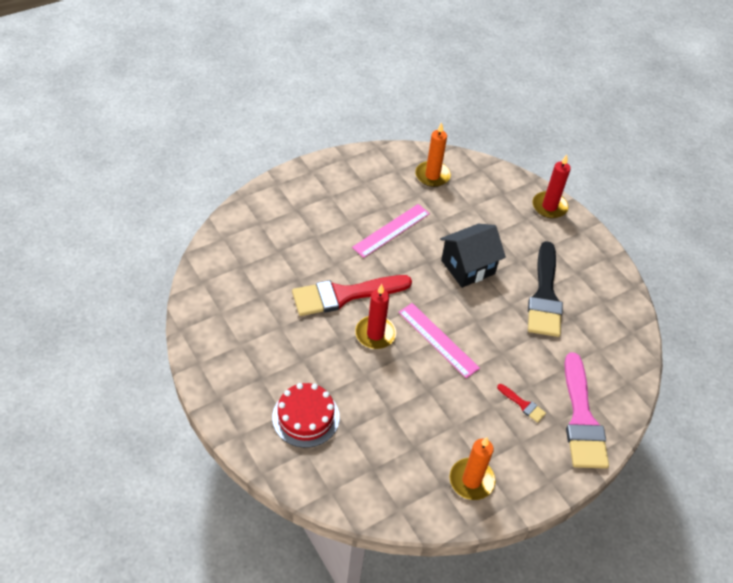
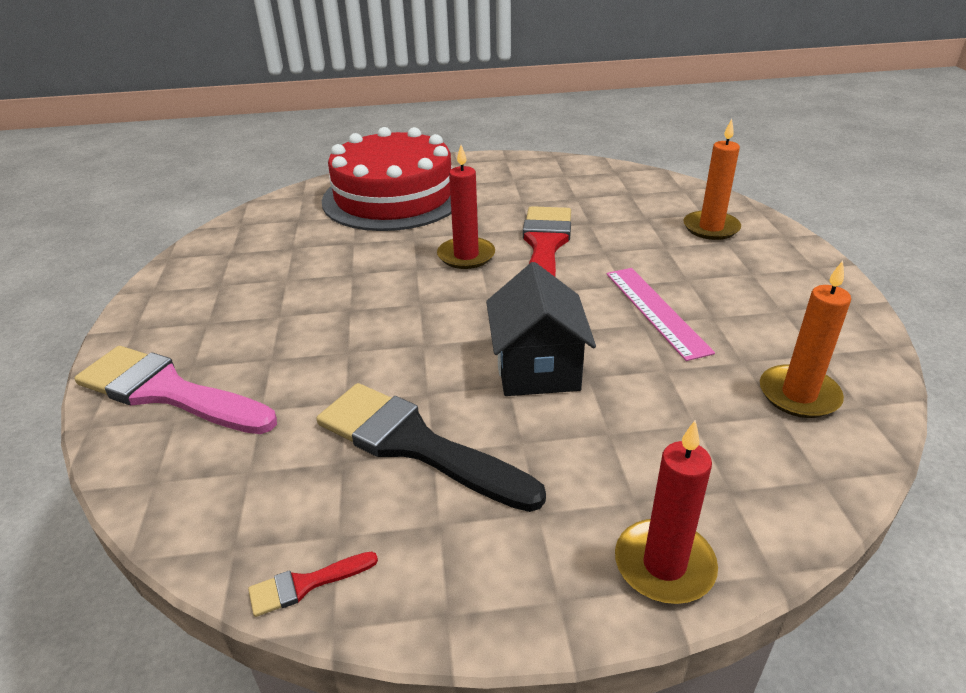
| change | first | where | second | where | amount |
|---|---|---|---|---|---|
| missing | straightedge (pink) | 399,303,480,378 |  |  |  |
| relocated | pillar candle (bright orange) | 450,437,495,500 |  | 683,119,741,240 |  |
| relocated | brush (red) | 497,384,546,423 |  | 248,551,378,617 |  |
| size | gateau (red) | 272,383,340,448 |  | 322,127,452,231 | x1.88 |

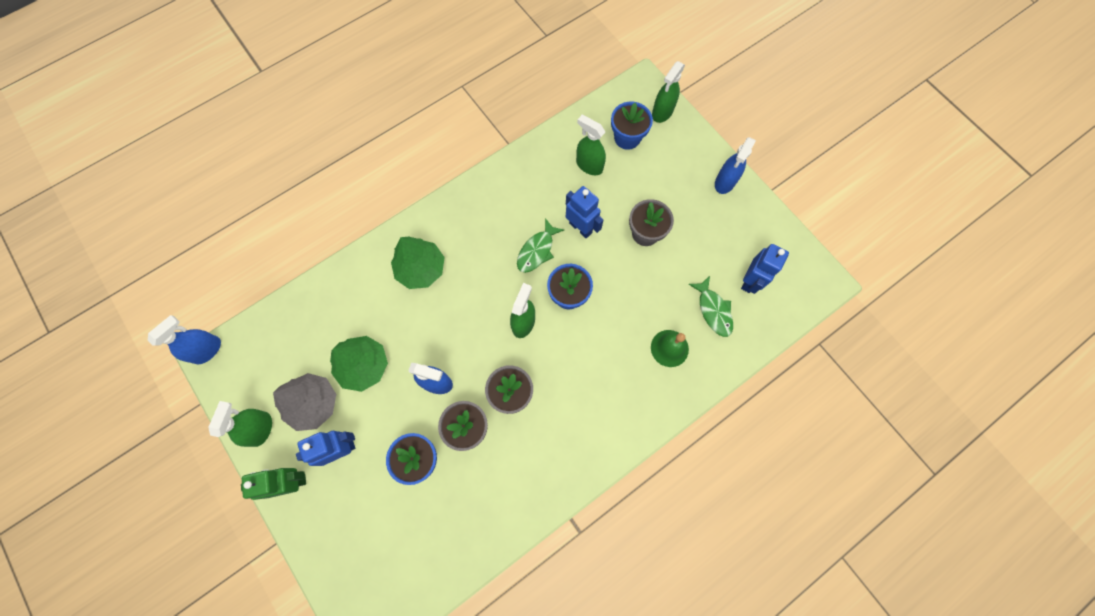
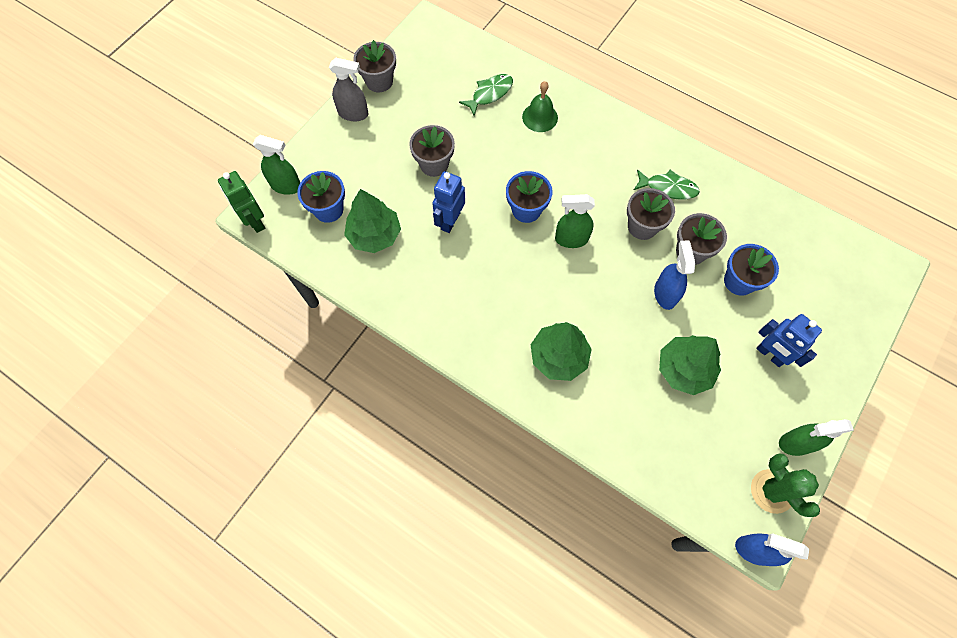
| change | first | where | second | where | amount |
|---|---|---|---|---|---|
| missing | toy tree (grey) | 273,373,336,431 |  |  |  |
| missing | robot (royal blue) | 741,244,789,294 |  |  |  |
| appeared |  |  | plant pot (grey) | 353,40,396,92 |  |
| appeared |  |  | prickly plant (leaf-green) | 751,454,820,517 |  |
| relocated | robot (leaf-green) | 241,468,306,500 |  | 218,171,265,233 |  |
| relocated | fish figure (leaf-green) | 517,218,564,273 |  | 634,169,700,200 |  |
| exchanged | sprayer (leaf-green) | 576,115,606,175 | toy tree (leaf-green) | 344,189,401,253 |  |
| colour | sprayer (royal blue) | 715,137,756,194 | sprayer (grey) | 329,58,368,121 |  |

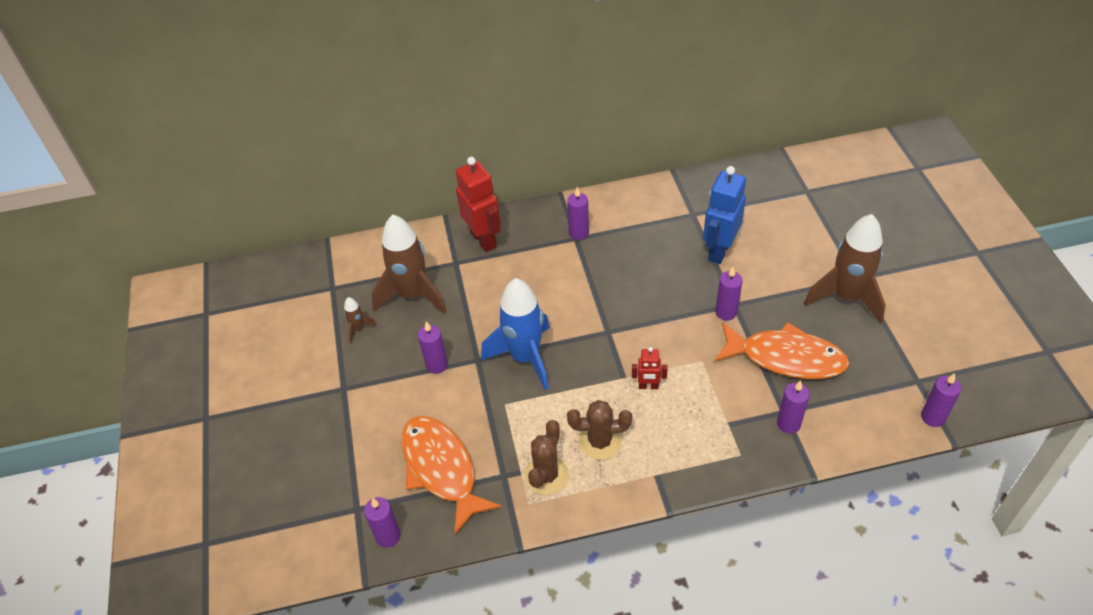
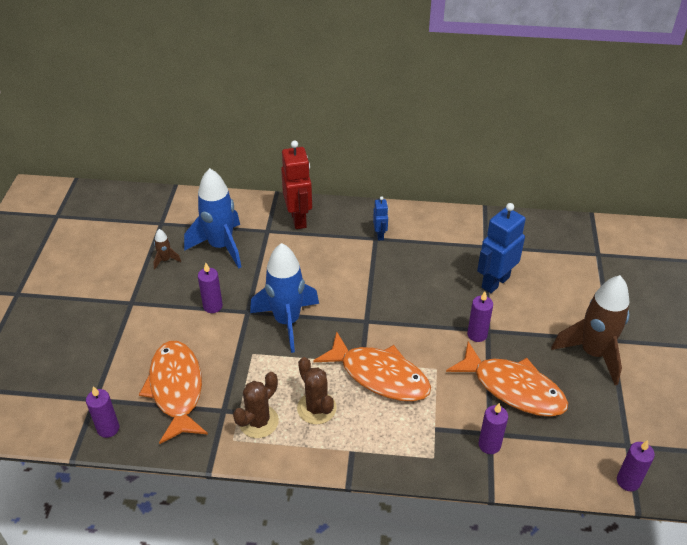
| change | first | where | second | where | amount |
|---|---|---|---|---|---|
| exchanged | pillar candle (royal purple) | 567,187,589,240 | robot (royal blue) | 373,196,388,240 |  |
| exchanged | robot (red) | 632,347,668,389 | fish figure (bright orange) | 313,331,431,401 |  |
| colour | rocket (brown) | 371,215,447,315 | rocket (royal blue) | 184,168,241,268 |  |
| spun | prickly plant (brown) | 567,400,632,460 |  | 297,357,337,424 | 45 degrees clockwise |

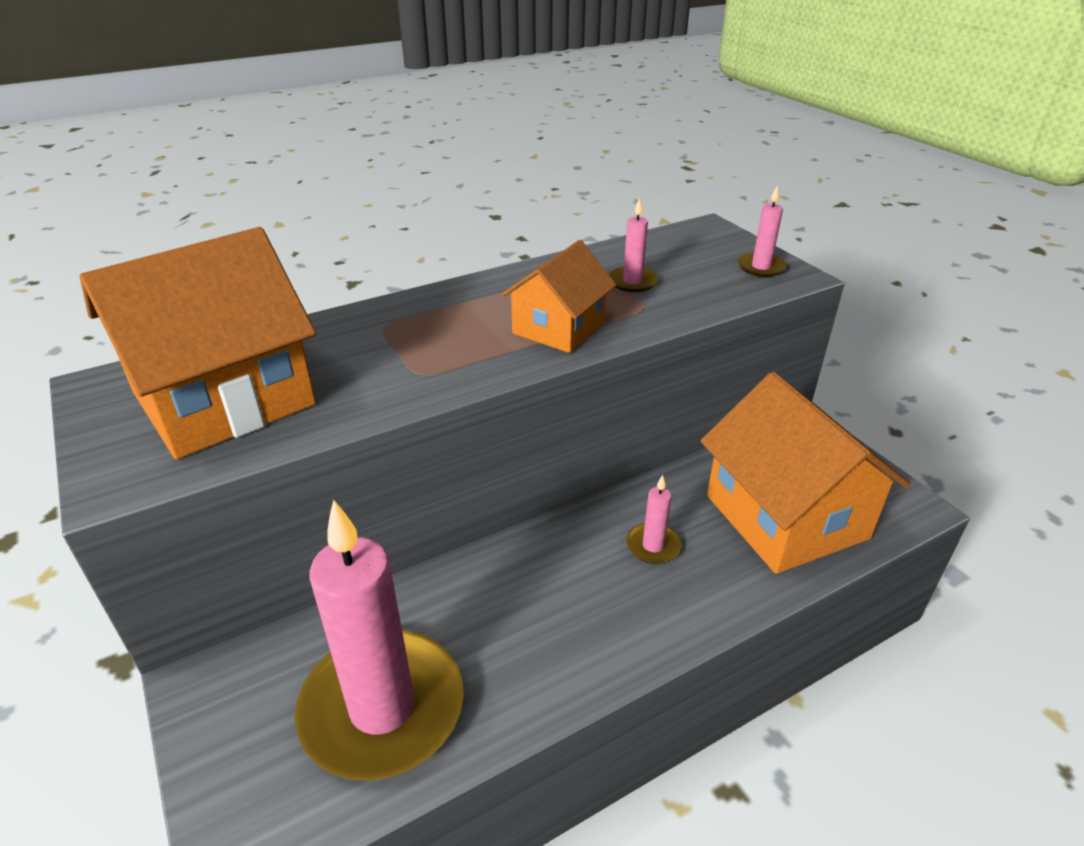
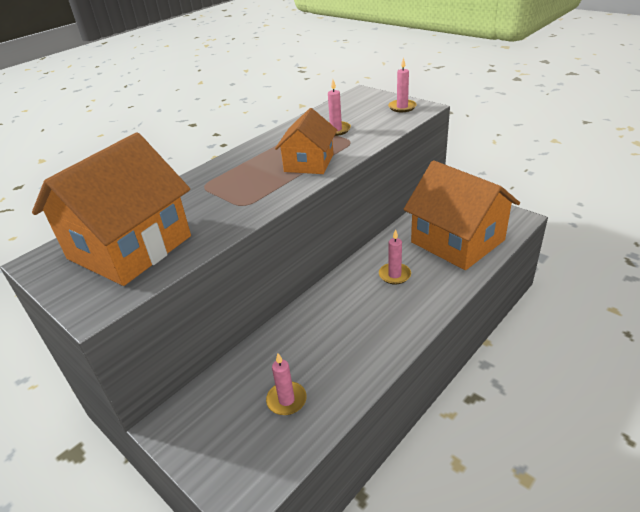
| change | first | where | second | where | amount |
|---|---|---|---|---|---|
| size | pillar candle (pink) | 295,499,464,781 |  | 266,353,307,415 | x0.41 |

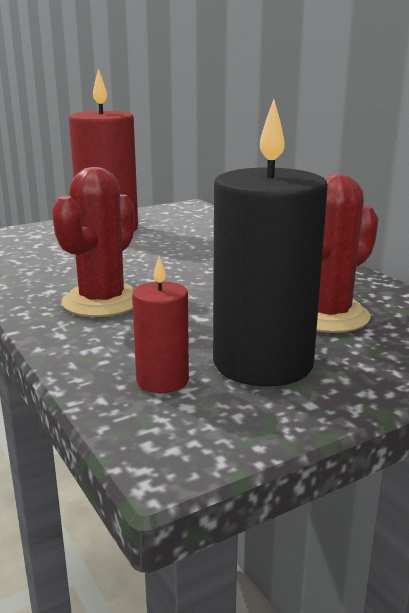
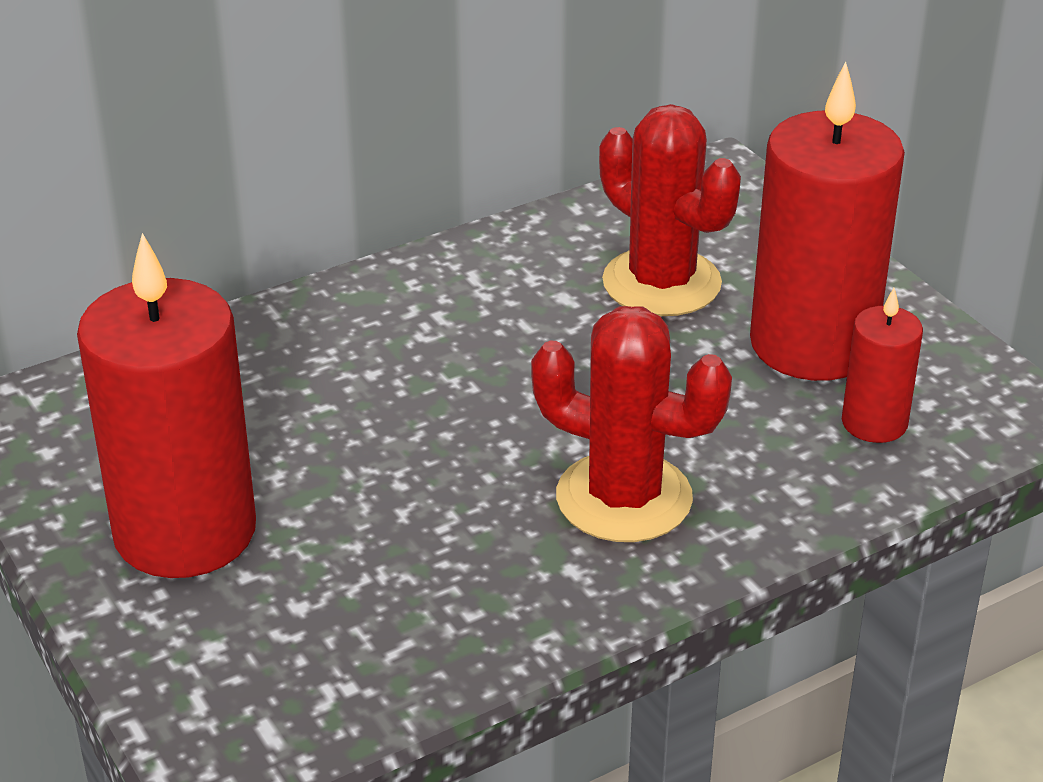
| change | first | where | second | where | amount |
|---|---|---|---|---|---|
| colour | pillar candle (ebony) | 213,99,328,386 | pillar candle (red) | 750,62,905,381 |  |

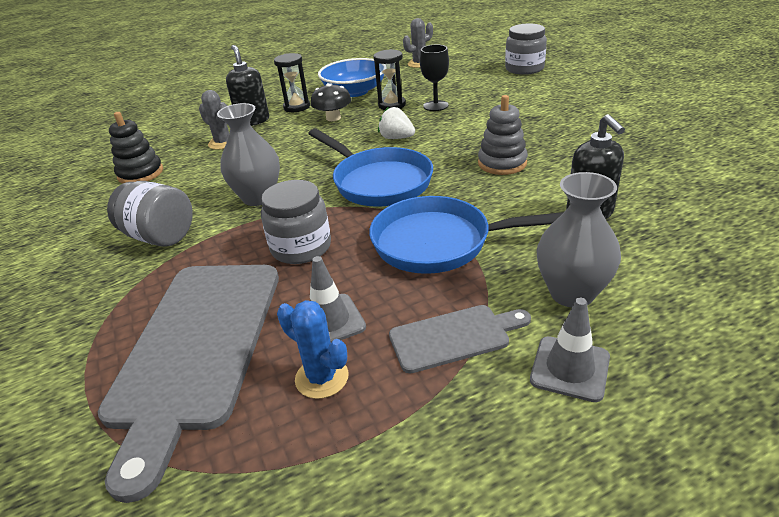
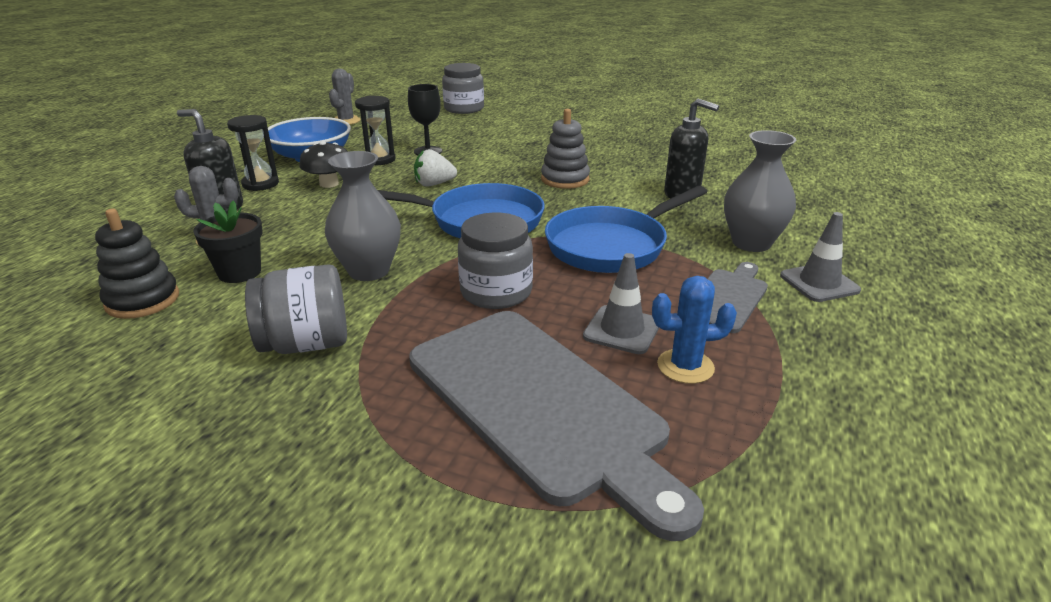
| change | first | where | second | where | amount |
|---|---|---|---|---|---|
| appeared |  |  | plant pot (ebony) | 193,200,263,283 |  |

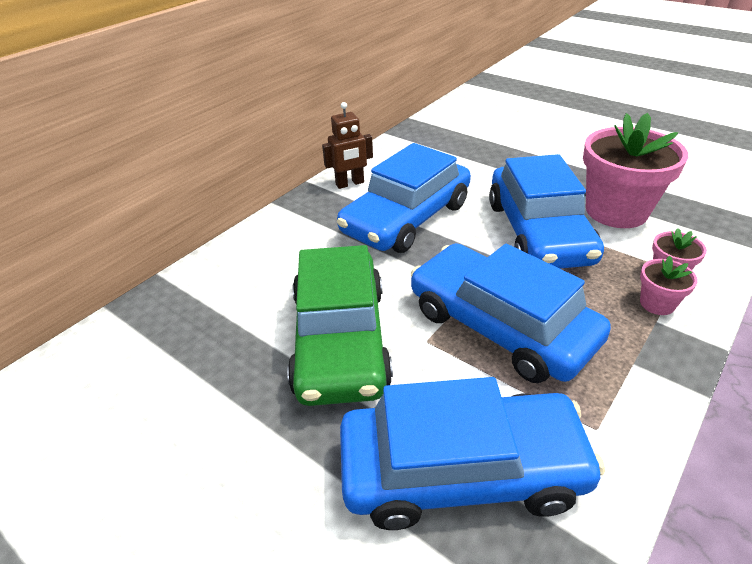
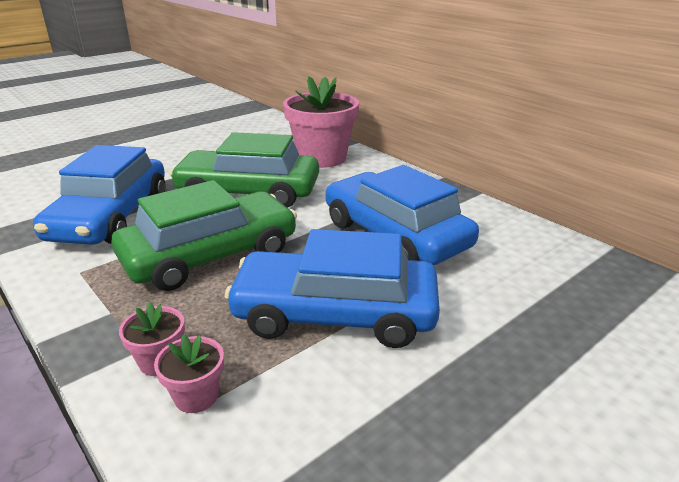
| change | first | where | second | where | amount |
|---|---|---|---|---|---|
| missing | robot (brown) | 322,102,373,189 |  |  |  |
| relocated | plant pot (pink) | 583,113,688,228 |  | 283,76,359,168 |  |
| colour | car (royal blue) | 411,243,611,383 | car (leaf-green) | 111,180,297,291 |  |

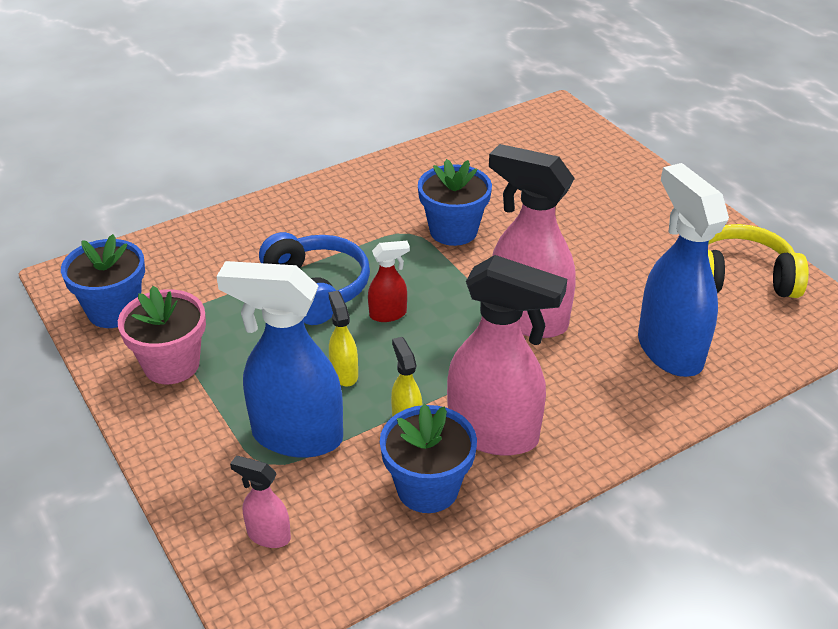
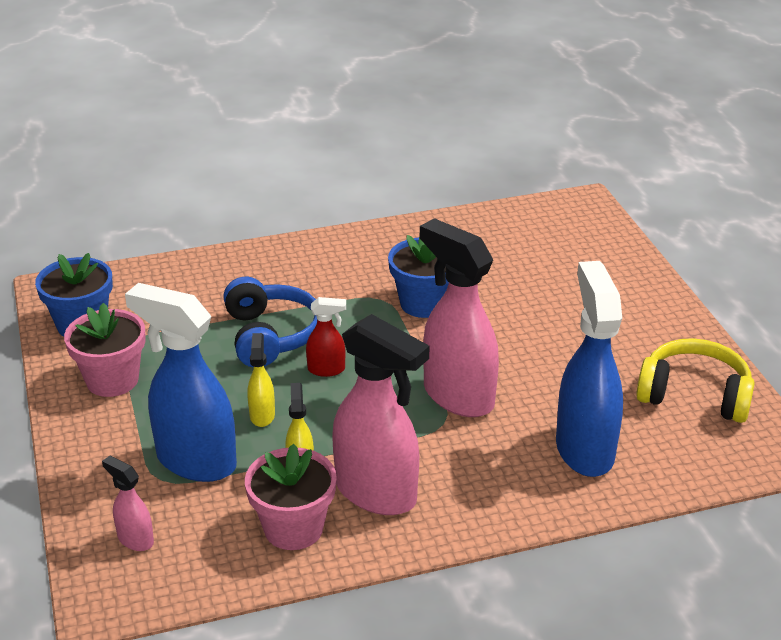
| change | first | where | second | where | amount |
|---|---|---|---|---|---|
| colour | plant pot (royal blue) | 380,404,477,513 | plant pot (pink) | 245,444,337,550 |  |

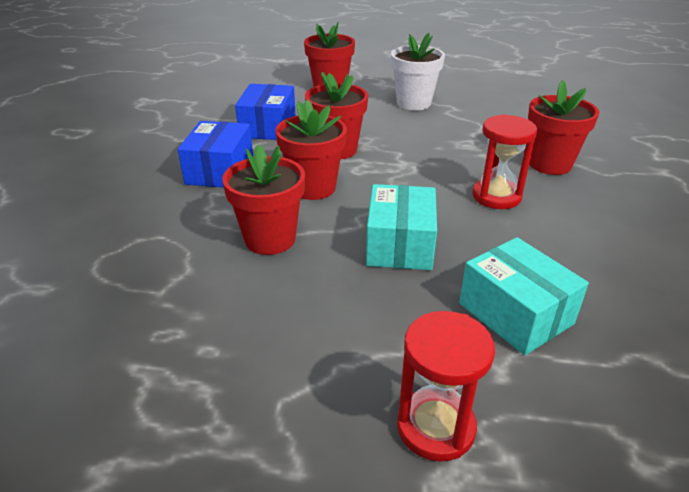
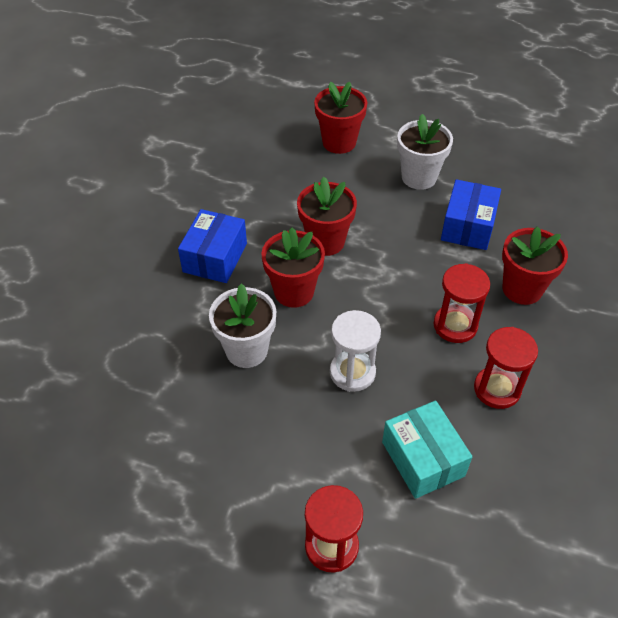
| change | first | where | second | where | amount |
|---|---|---|---|---|---|
| appeared |  |  | hourglass (red) | 474,327,538,409 |  |
| relocated | package (royal blue) | 235,84,296,140 |  | 441,179,501,250 |  |
| exchanged | package (aqua) | 366,184,437,270 | hourglass (snow-white) | 330,310,381,392 |  |
| colour | plant pot (red) | 222,145,305,255 | plant pot (snow-white) | 209,283,276,368 |  |

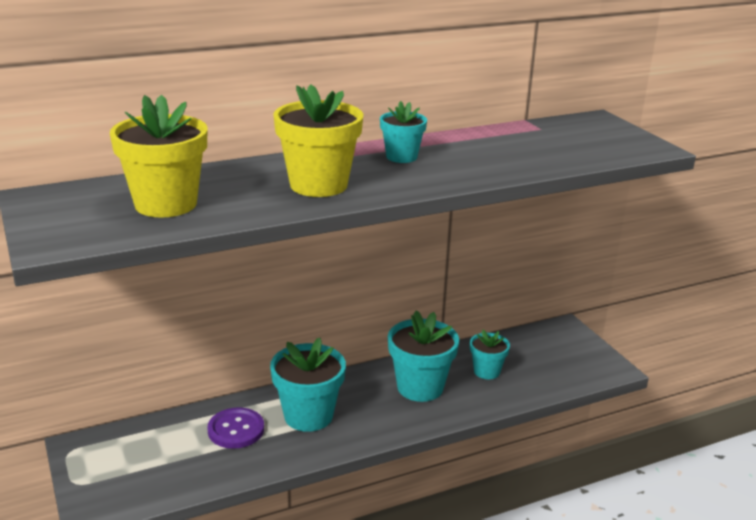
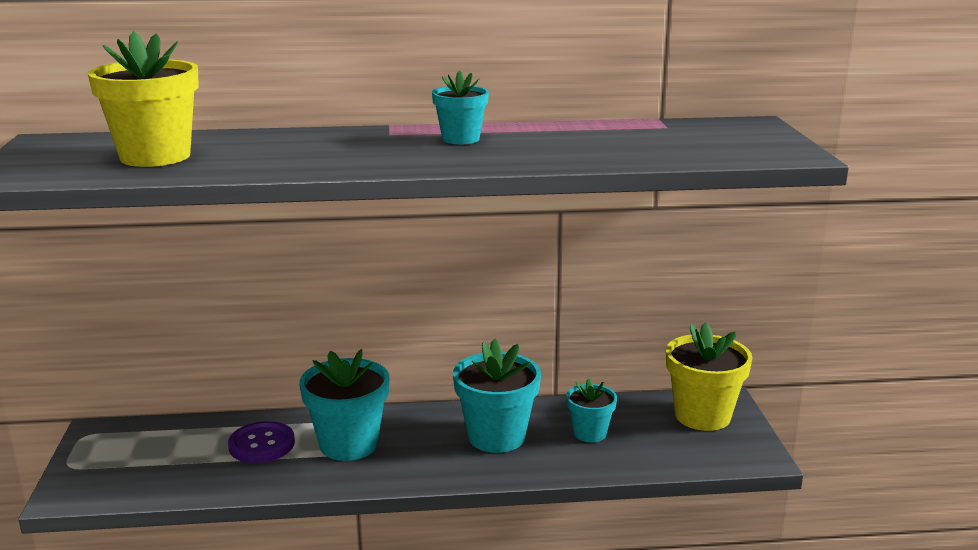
| change | first | where | second | where | amount |
|---|---|---|---|---|---|
| relocated | plant pot (golden) | 273,85,363,197 |  | 666,322,753,431 |  |

